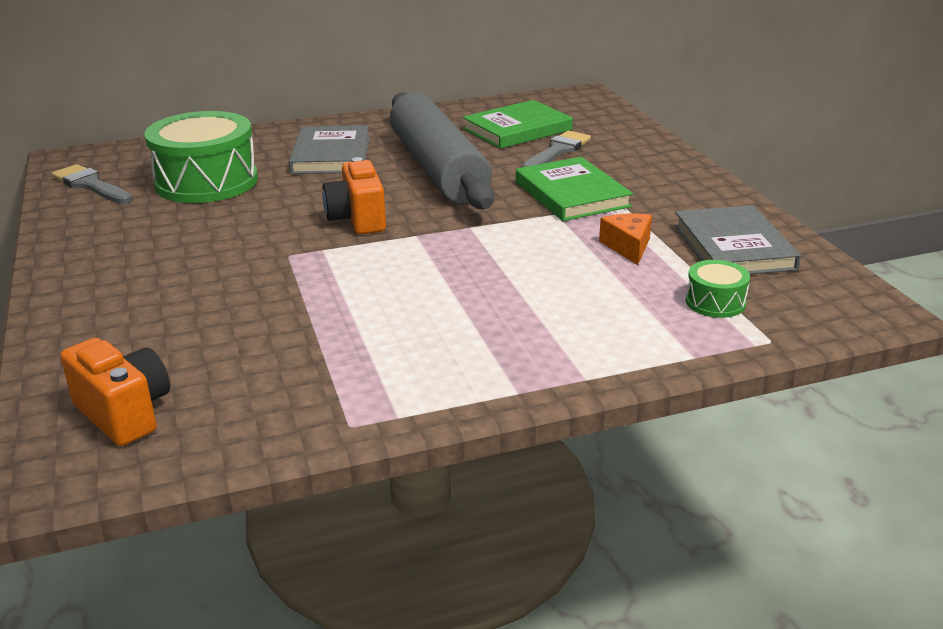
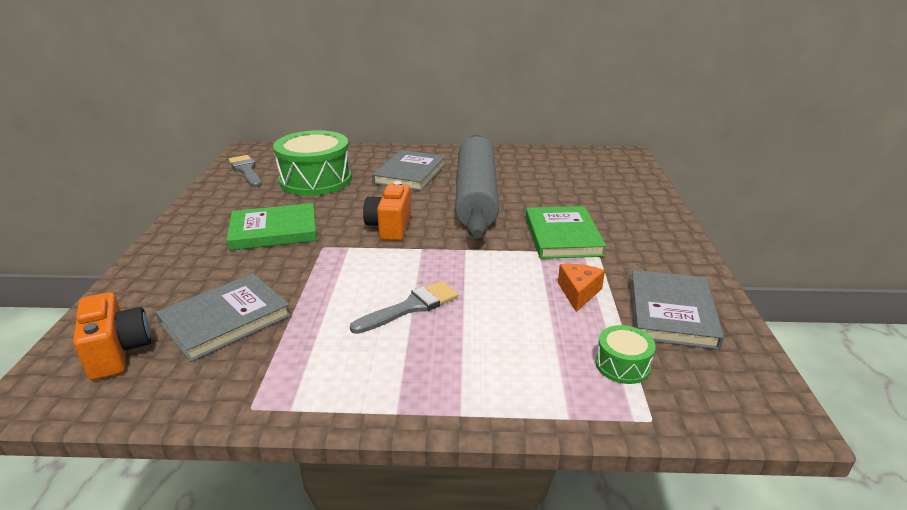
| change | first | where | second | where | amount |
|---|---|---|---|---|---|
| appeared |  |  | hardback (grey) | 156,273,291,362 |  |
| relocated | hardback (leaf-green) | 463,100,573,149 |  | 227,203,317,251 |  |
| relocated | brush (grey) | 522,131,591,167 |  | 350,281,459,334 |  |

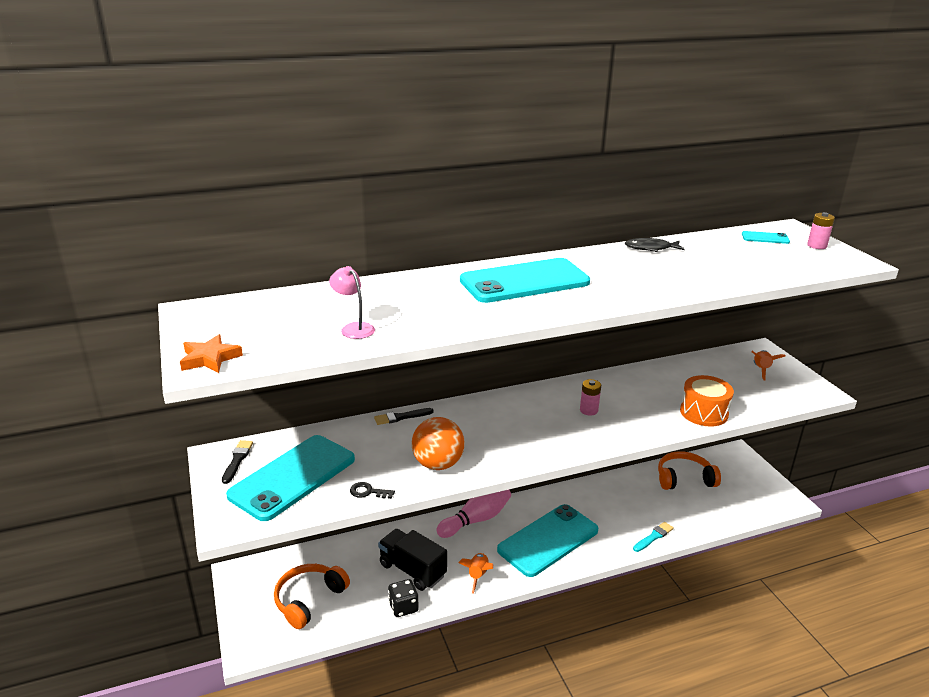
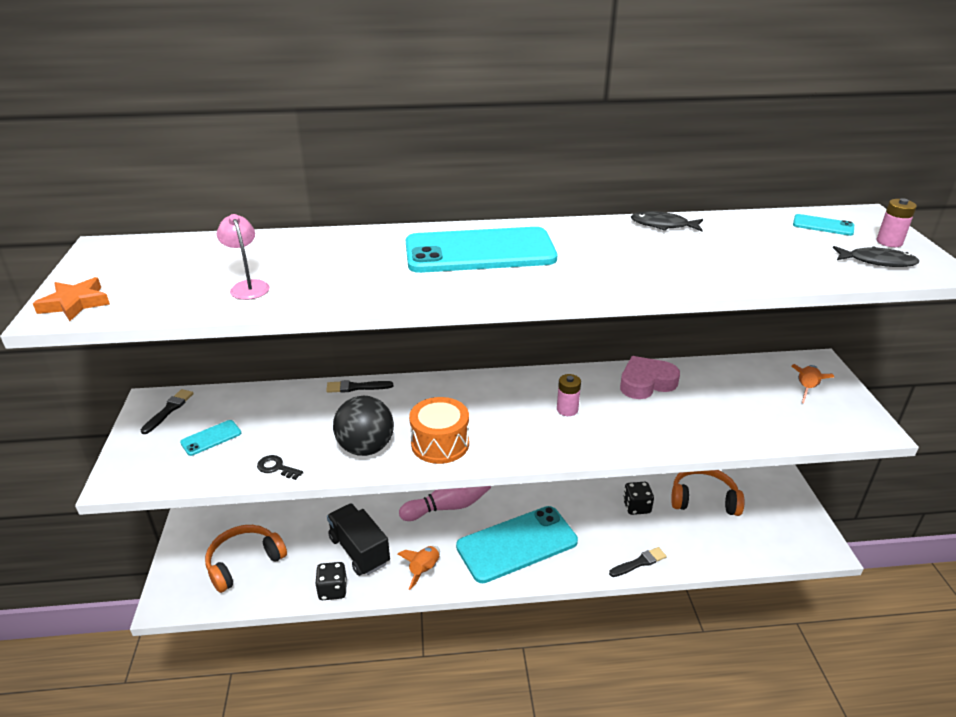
| change | first | where | second | where | amount |
|---|---|---|---|---|---|
| appeared |  |  | heart (pink) | 620,356,680,399 |  |
| appeared |  |  | game die (ebony) | 623,482,654,515 |  |
| appeared |  |  | fish figure (ebony) | 833,246,919,267 |  |
| relocated | snare drum (bright orange) | 680,375,734,426 |  | 409,397,469,464 |  |
| colour | play ball (bright orange) | 412,417,465,470 | play ball (ebony) | 333,396,394,456 |  |
| colour | brush (aqua) | 633,522,674,552 | brush (ebony) | 609,547,667,577 |  |
| size | smartphone (aqua) | 226,435,355,521 |  | 180,420,241,456 | x0.41 |

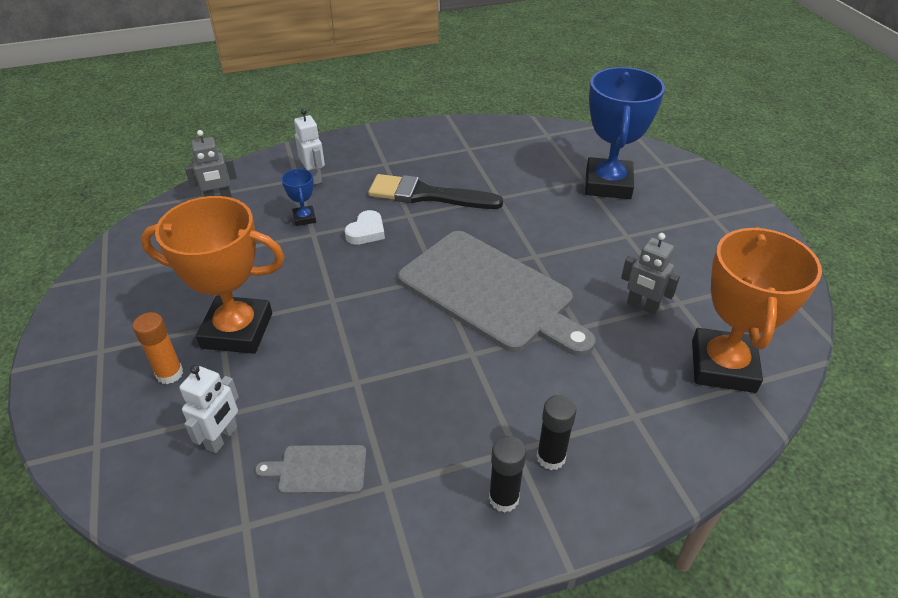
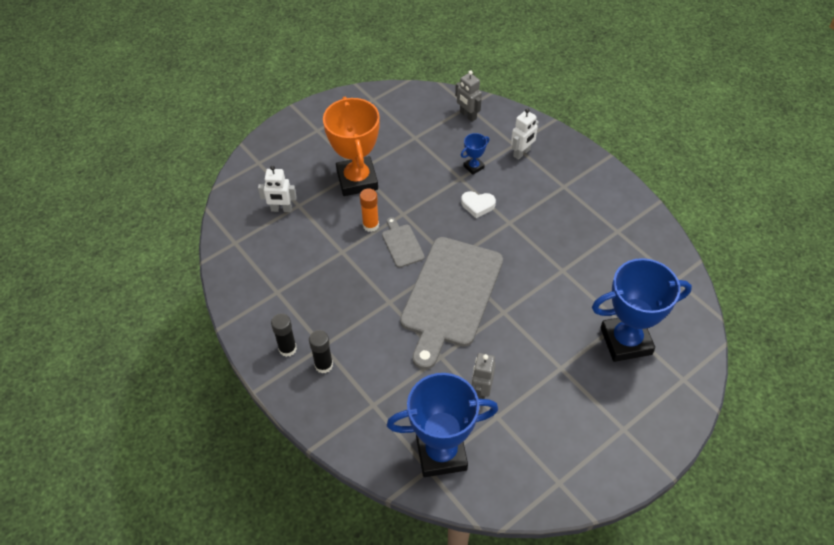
| change | first | where | second | where | amount |
|---|---|---|---|---|---|
| missing | brush (ebony) | 368,174,503,209 |  |  |  |
| relocated | glue stick (bright orange) | 133,312,183,384 |  | 360,188,379,232 |  |
| relocated | bread board (grey) | 255,445,367,494 |  | 382,217,425,268 |  |
| colour | trophy (bright orange) | 692,227,822,393 | trophy (royal blue) | 387,373,498,477 |  |

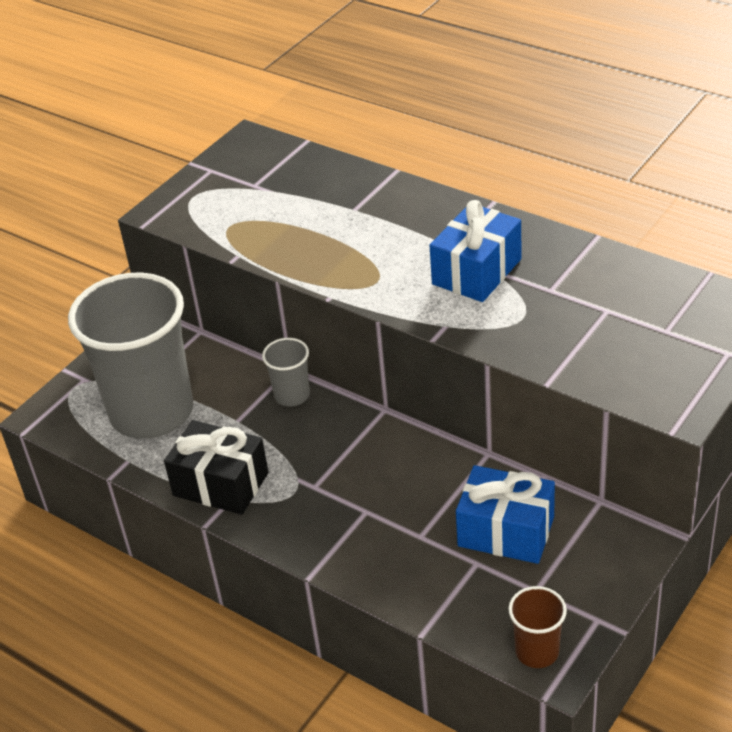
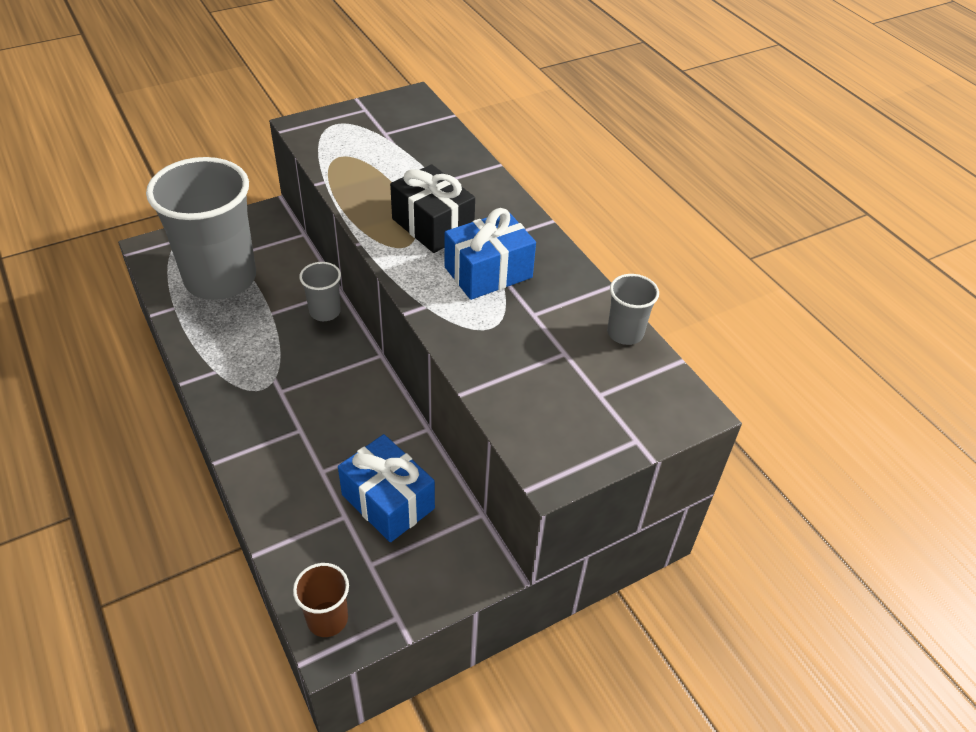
| change | first | where | second | where | amount |
|---|---|---|---|---|---|
| appeared |  |  | tumbler (grey) | 607,274,659,345 |  |
| relocated | wrapped gift (ebony) | 164,420,268,515 |  | 390,164,475,253 |  |

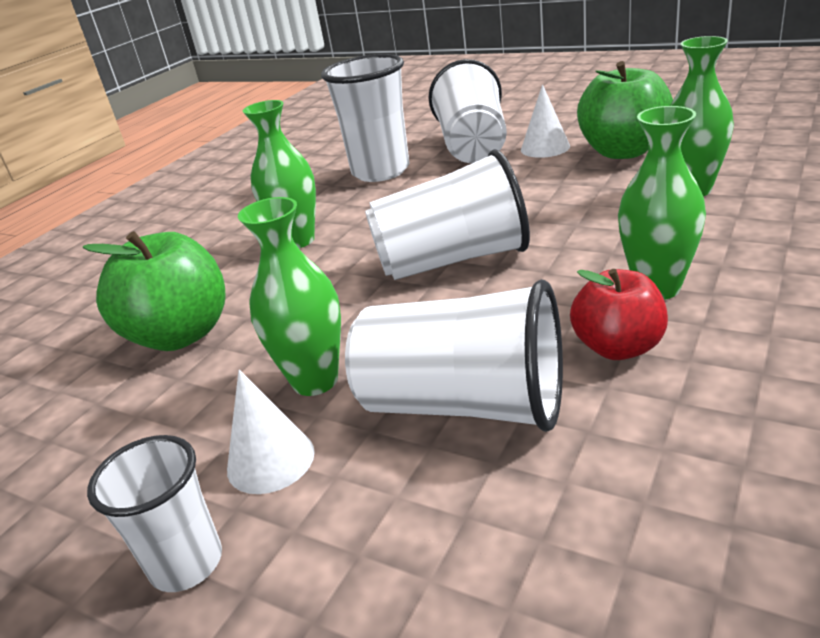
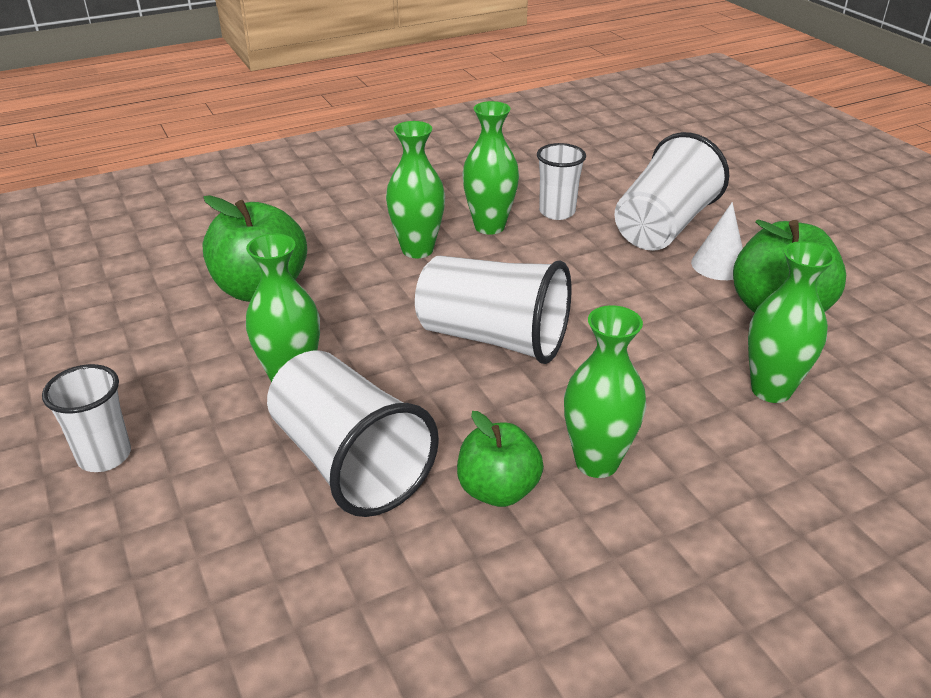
| change | first | where | second | where | amount |
|---|---|---|---|---|---|
| missing | solid cone (snow-white) | 227,370,314,494 |  |  |  |
| appeared |  |  | vase (leaf-green) | 462,101,519,235 |  |
| colour | apple fruit (red) | 570,269,668,360 | apple fruit (leaf-green) | 457,411,544,507 |  |
| size | tumbler (snow-white) | 321,54,409,182 |  | 537,143,586,220 | x0.59 |

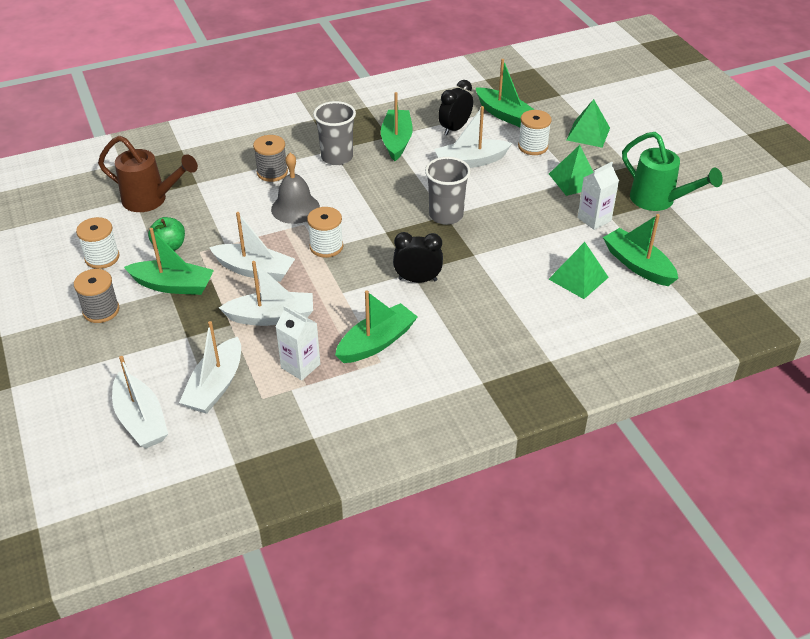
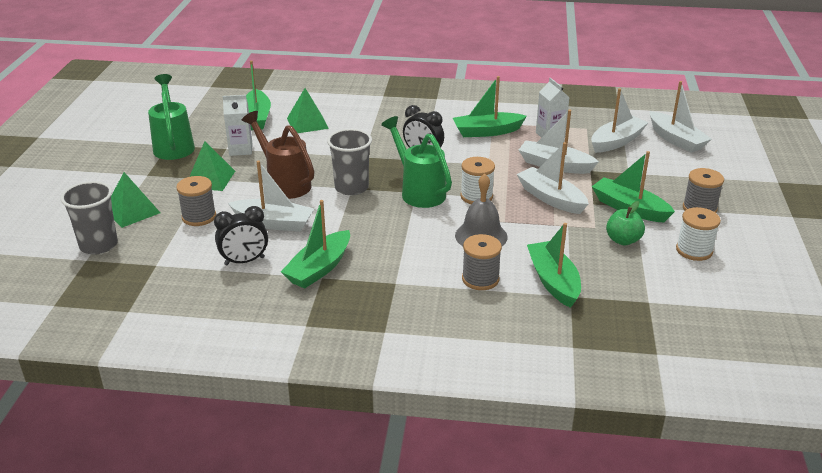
| change | first | where | second | where | amount |
|---|---|---|---|---|---|
| appeared |  |  | watering pot (leaf-green) | 381,116,452,208 |  |
| relocated | watering pot (brown) | 98,136,198,212 |  | 242,111,314,199 |  |
| relocated | tumbler (grey) | 313,101,356,165 |  | 61,181,118,255 |  |
| relocated | sailboat (leaf-green) | 476,59,535,127 |  | 527,223,581,308 |  |
| colour | bobbin (snow-white) | 518,110,552,155 | bobbin (grey) | 176,176,216,226 |  |
| spun | sailboat (snow-white) | 112,356,168,448 |  | 650,81,712,153 | 150 degrees clockwise |

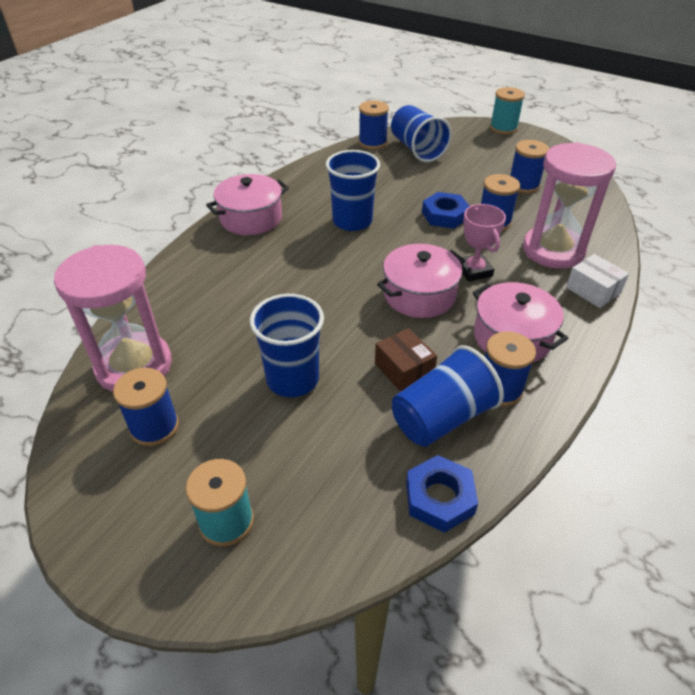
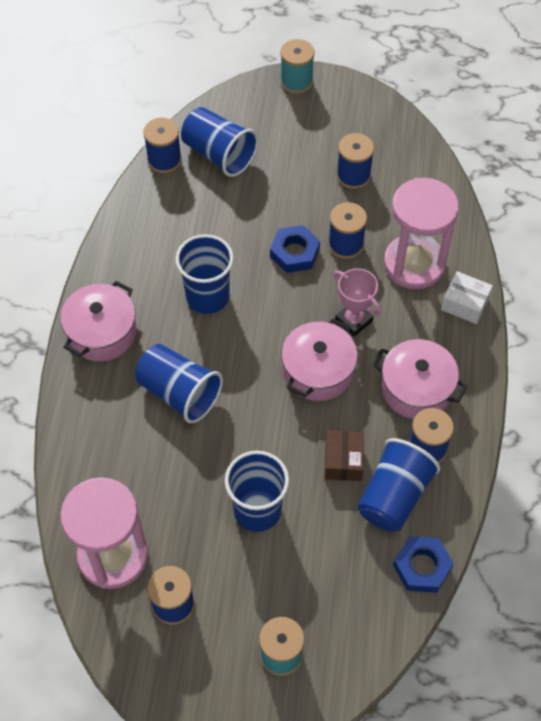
| change | first | where | second | where | amount |
|---|---|---|---|---|---|
| appeared |  |  | tumbler (royal blue) | 135,344,223,424 |  |
| spun | package (brown) | 375,328,437,392 |  | 325,430,364,481 | 60 degrees clockwise |

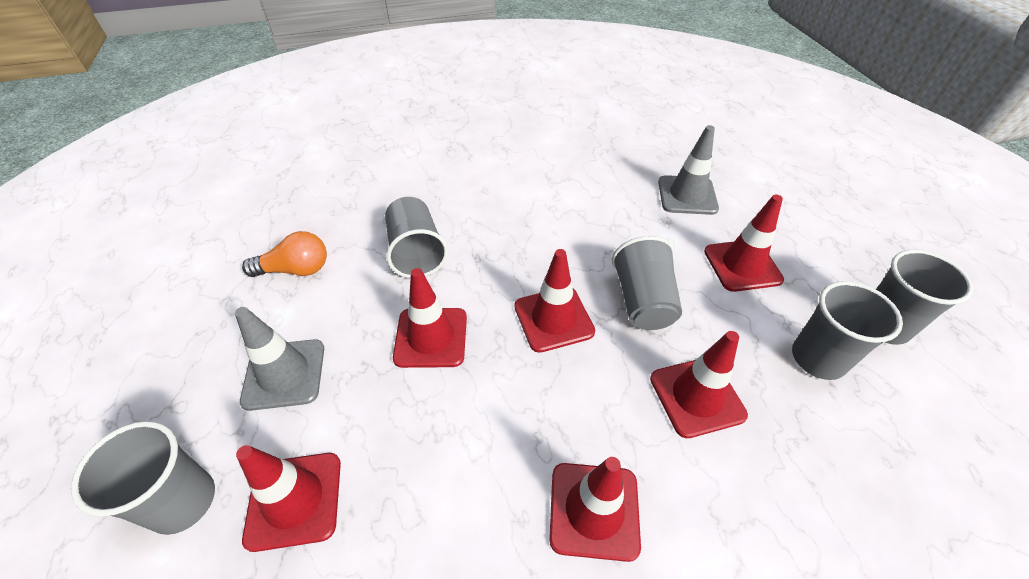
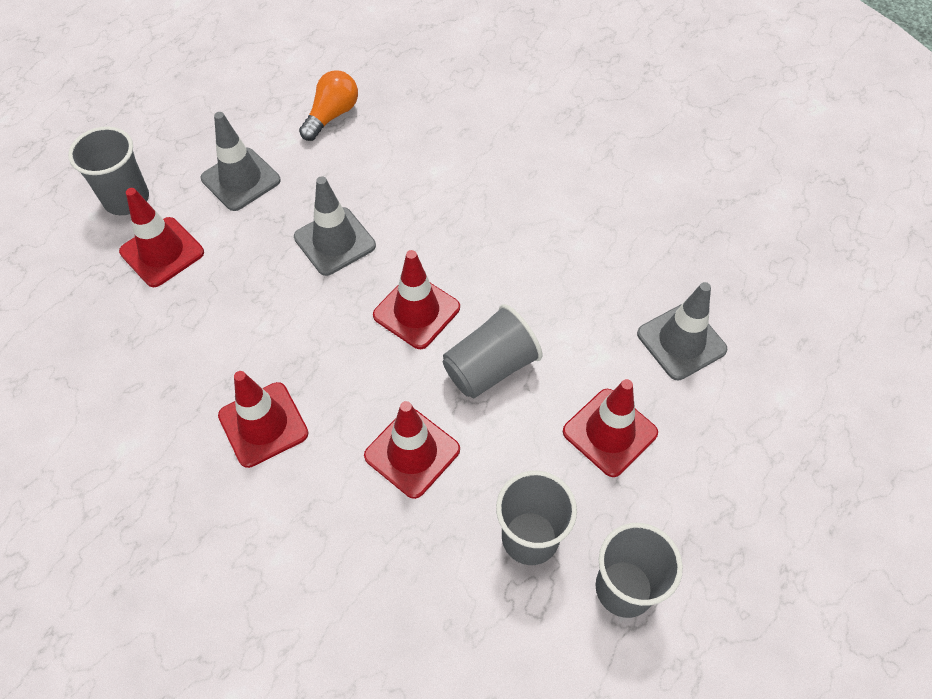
| change | first | where | second | where | amount |
|---|---|---|---|---|---|
| missing | tumbler (grey) | 385,197,448,278 |  |  |  |
| colour | safety cone (red) | 393,268,467,368 | safety cone (grey) | 294,176,376,276 |  |
| spun | lightbulb (bright orange) | 242,231,327,277 |  | 299,70,358,141 | 105 degrees counterclockwise |

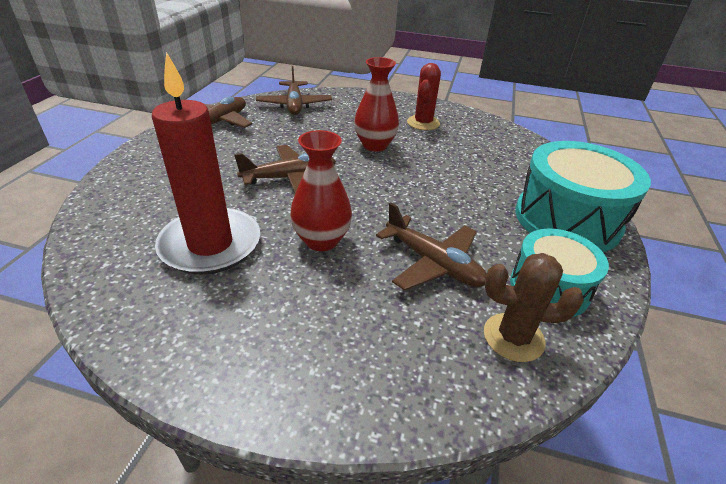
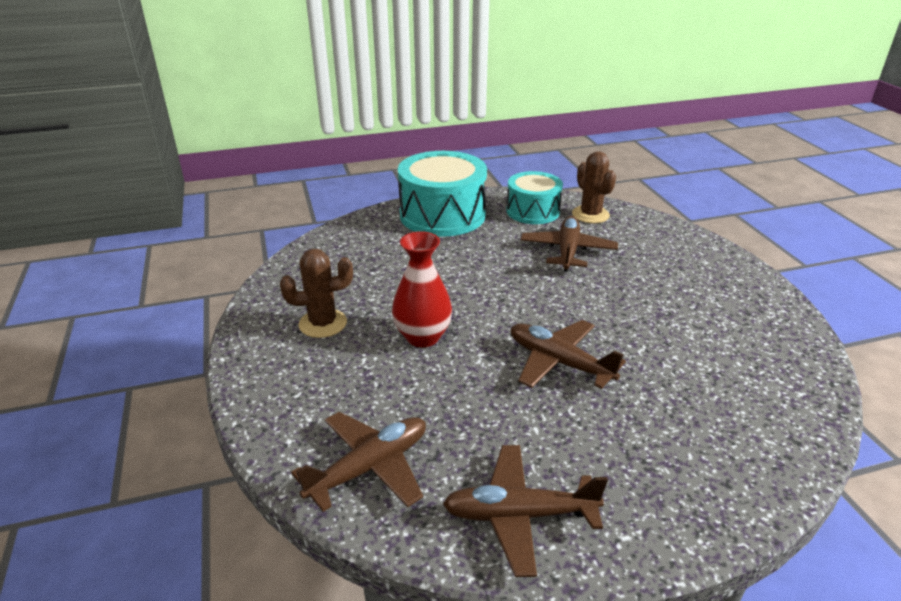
| change | first | where | second | where | amount |
|---|---|---|---|---|---|
| missing | pillar candle (red) | 152,52,260,275 |  |  |  |
| missing | vase (red) | 290,130,352,251 |  |  |  |
| colour | prickly plant (red) | 407,63,441,130 | prickly plant (brown) | 280,249,353,338 |  |

